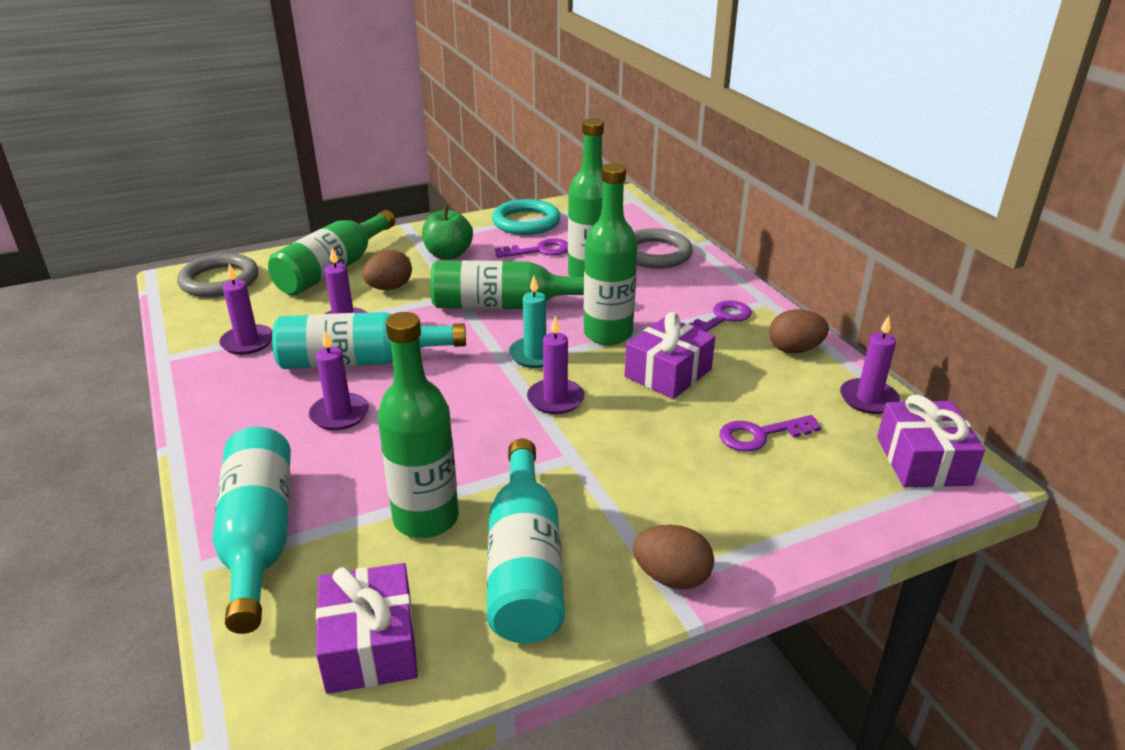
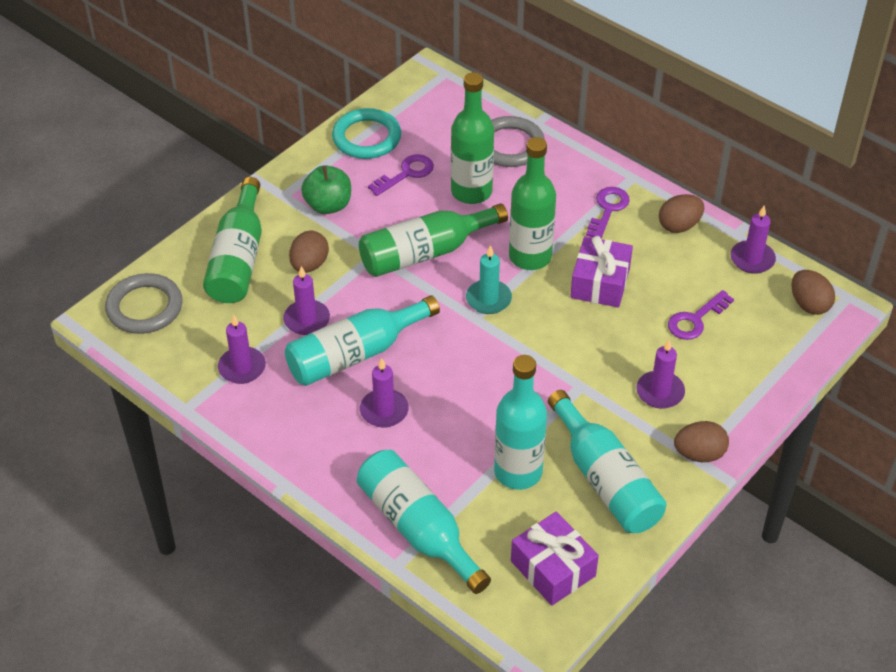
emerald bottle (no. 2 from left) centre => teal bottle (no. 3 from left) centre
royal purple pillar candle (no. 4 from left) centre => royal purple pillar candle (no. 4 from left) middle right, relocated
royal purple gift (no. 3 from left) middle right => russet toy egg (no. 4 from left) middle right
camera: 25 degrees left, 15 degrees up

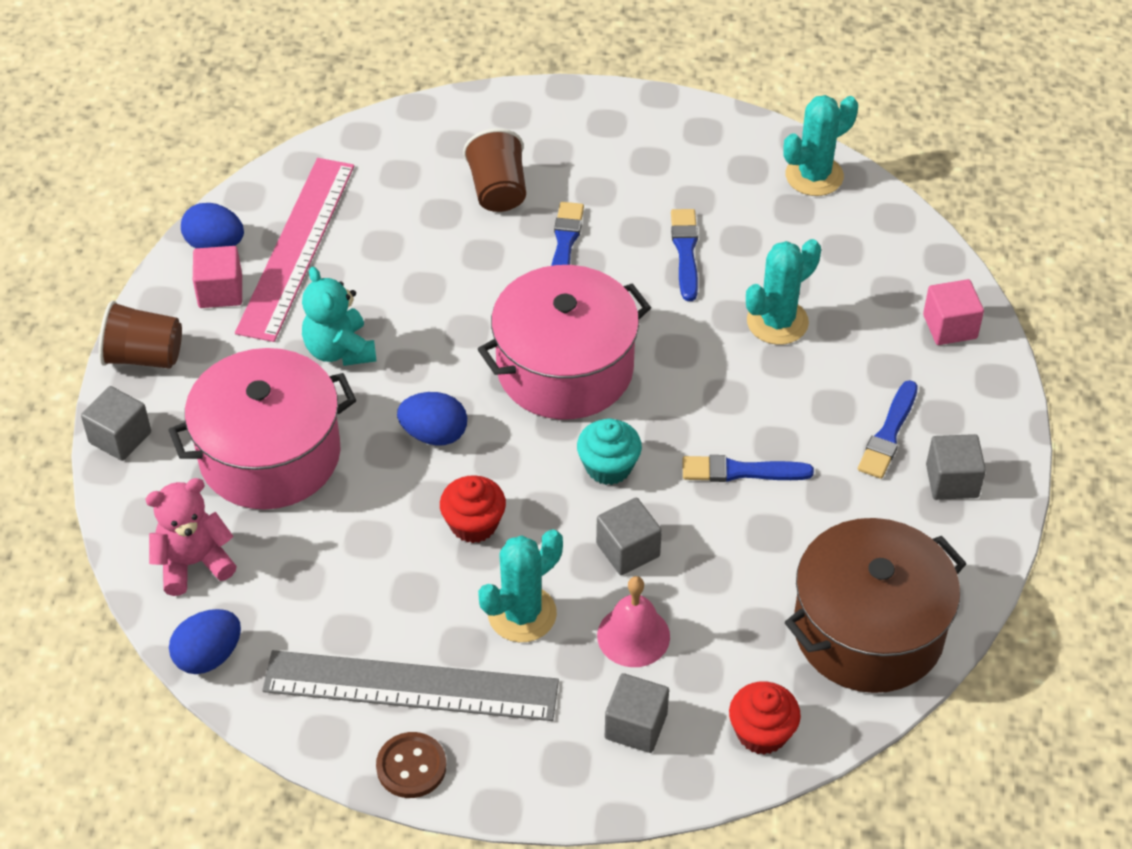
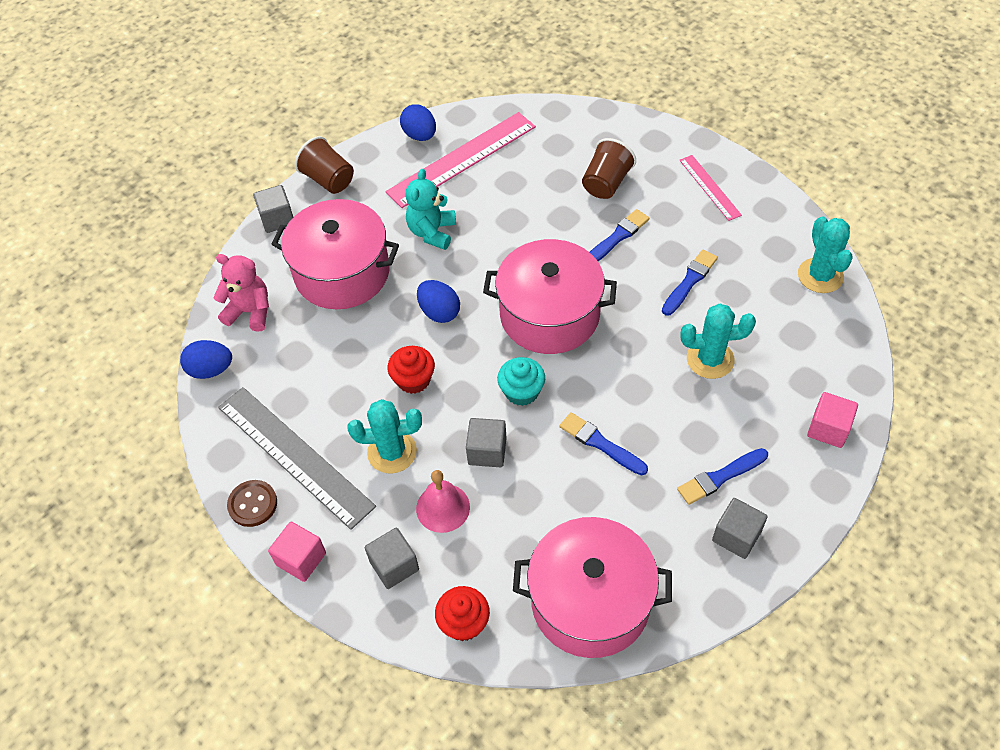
pink cube (no. 1 from left) top left => pink cube (no. 1 from left) bottom left, relocated
teal cactus (no. 3 from left) top right => teal cactus (no. 3 from left) middle right, 75 degrees clockwise
russet stockpot bottom right => pink stockpot (no. 3 from left) bottom centre
nothing => pink measuring stick (no. 2 from left) top right
camera: 40 degrees right, 5 degrees up

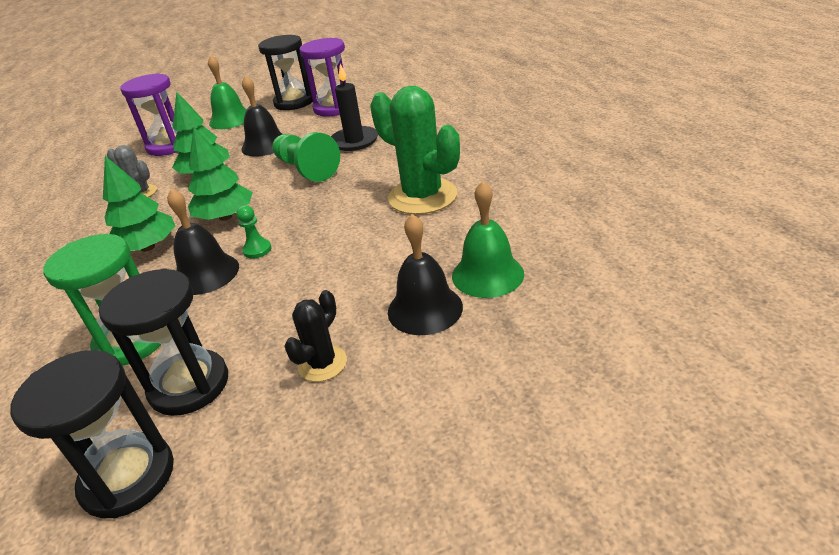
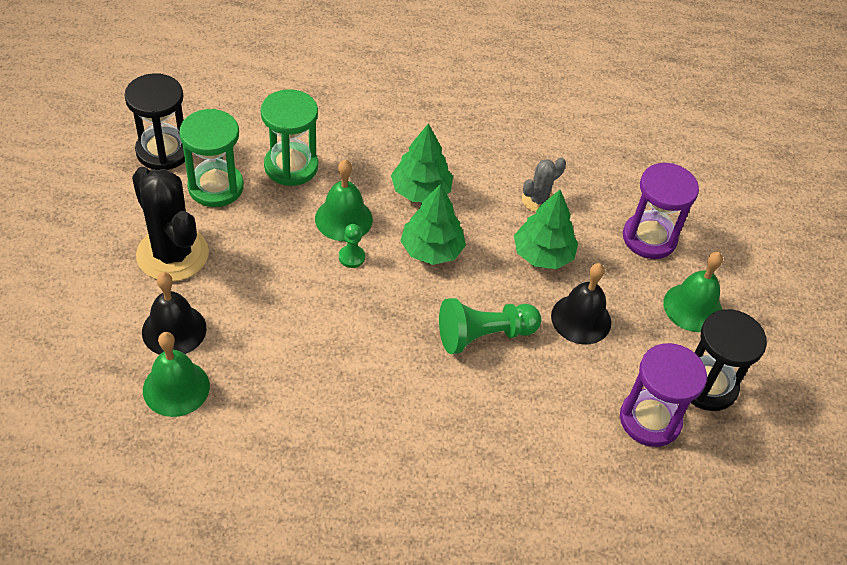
ebony hourglass (no. 2 from left) middle left => emerald hourglass (no. 1 from left) top left
ebony bell (no. 1 from left) middle left => emerald bell (no. 2 from left) centre
ebony cactus centre => ebony cactus middle left, x1.94
ebony pillar candle top centre => nothing
emerald cactus top centre => nothing
camera: 105 degrees right, 15 degrees up

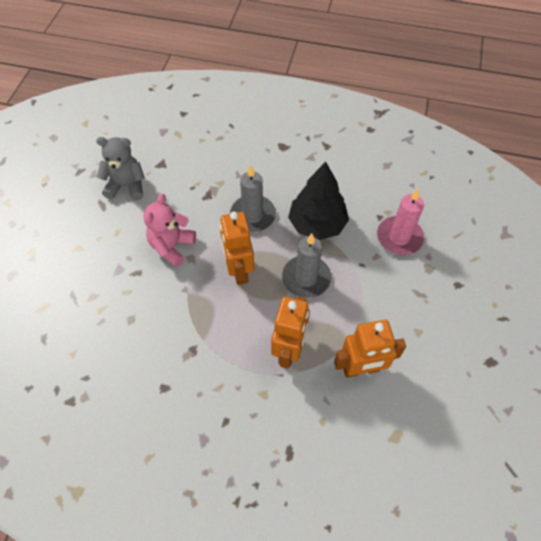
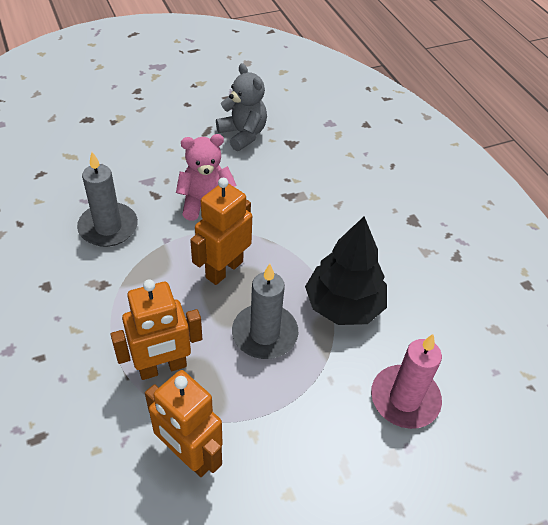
gray pillar candle (no. 1 from left) centre => gray pillar candle (no. 1 from left) middle left, relocated
camera: 50 degrees right, 10 degrees down

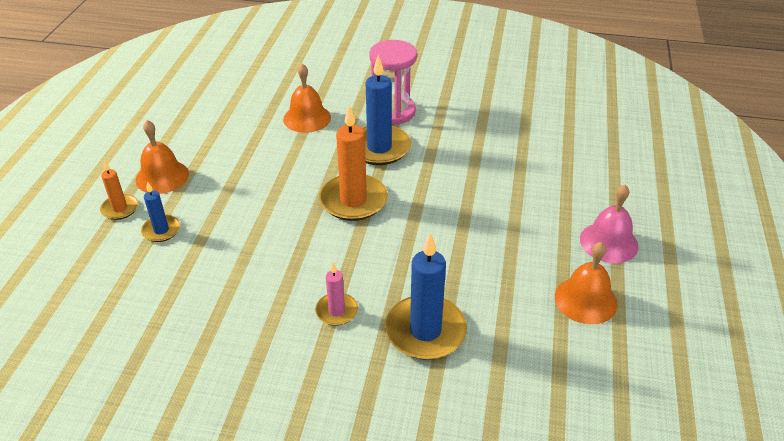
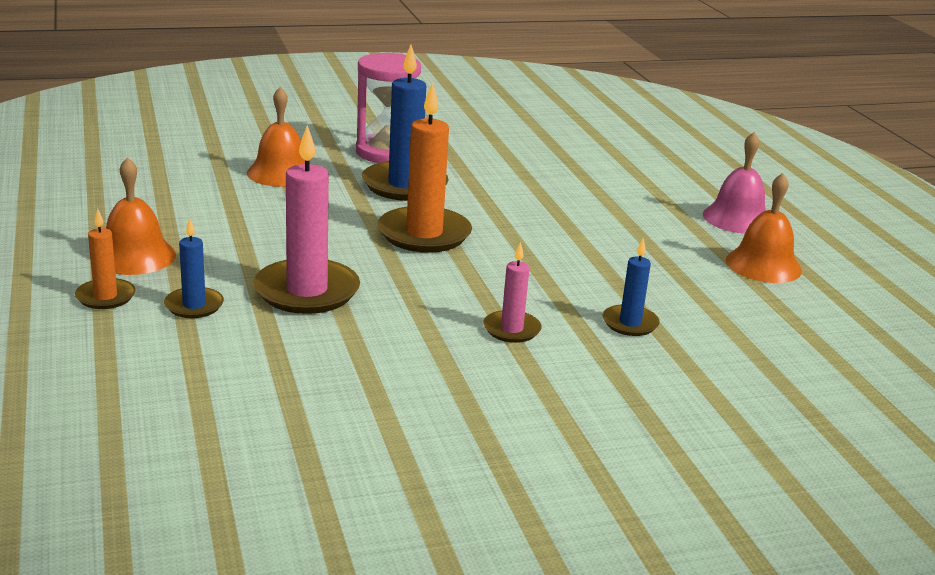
blue pillar candle (no. 3 from left) bottom centre => blue pillar candle (no. 3 from left) middle right, x0.54
nothing => pink pillar candle (no. 1 from left) middle left
camera: 30 degrees left, 15 degrees down

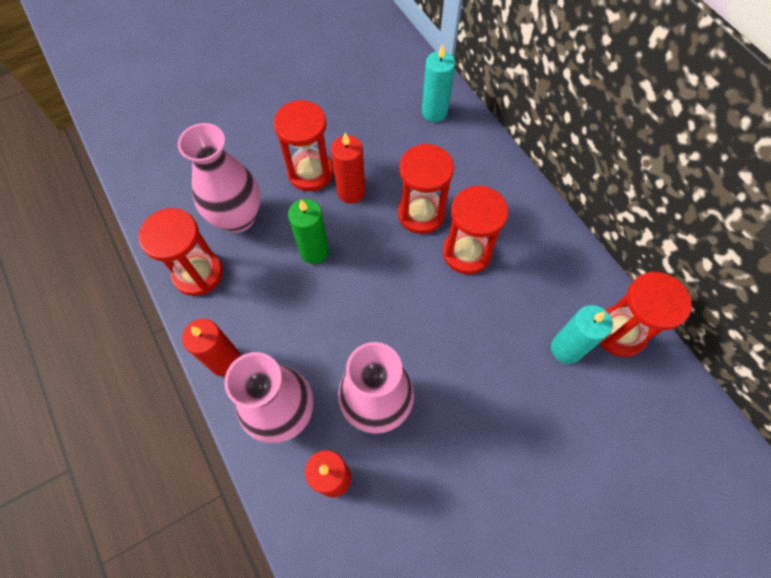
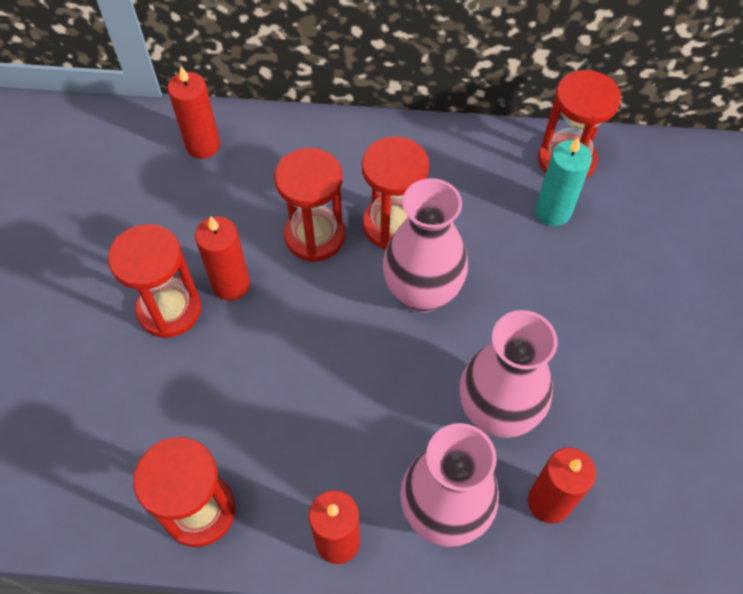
pink flower vase (no. 1 from left) top left => pink flower vase (no. 1 from left) centre, relocated
emerald pillar candle centre => nothing
teal pillar candle (no. 1 from left) top centre => scarlet pillar candle (no. 1 from left) top left
camera: 55 degrees left, 5 degrees down

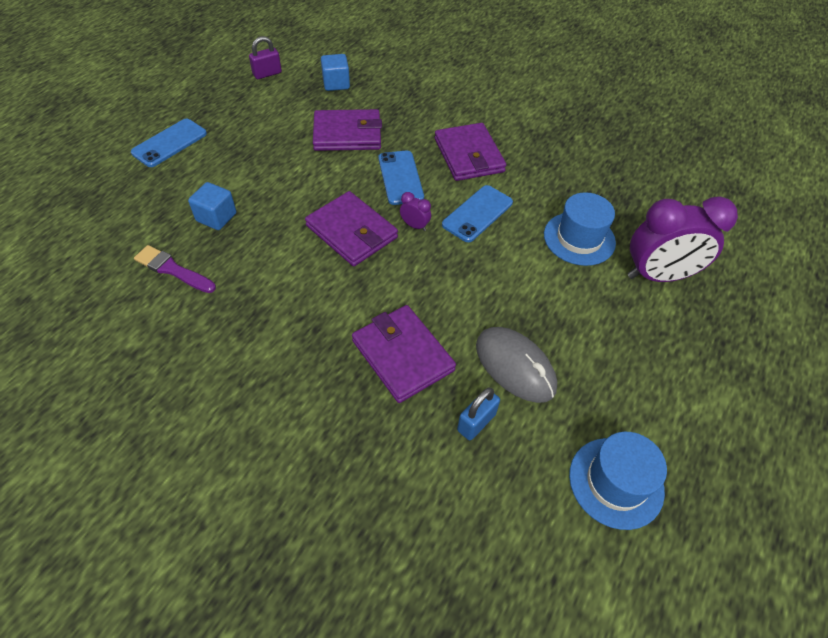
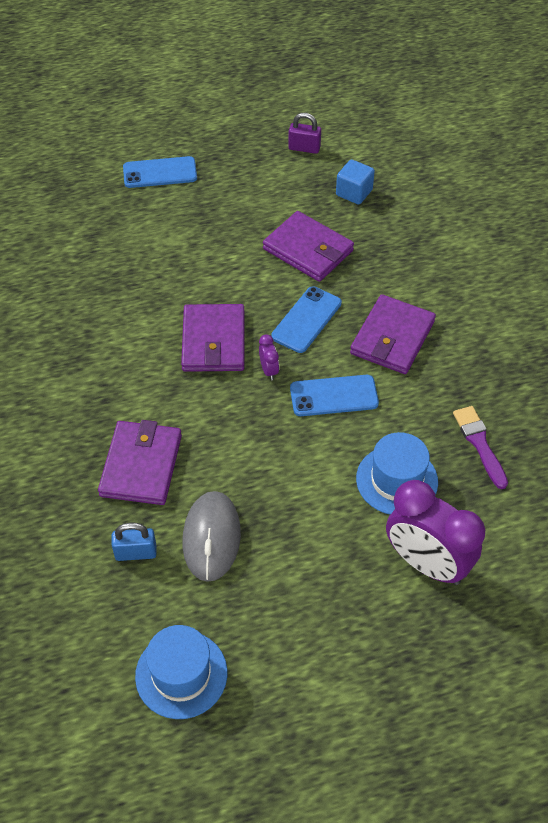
royal purple paintbrush middle left => royal purple paintbrush middle right, relocated
blue cube (no. 1 from left) top left => nothing
camera: 45 degrees right, 0 degrees up

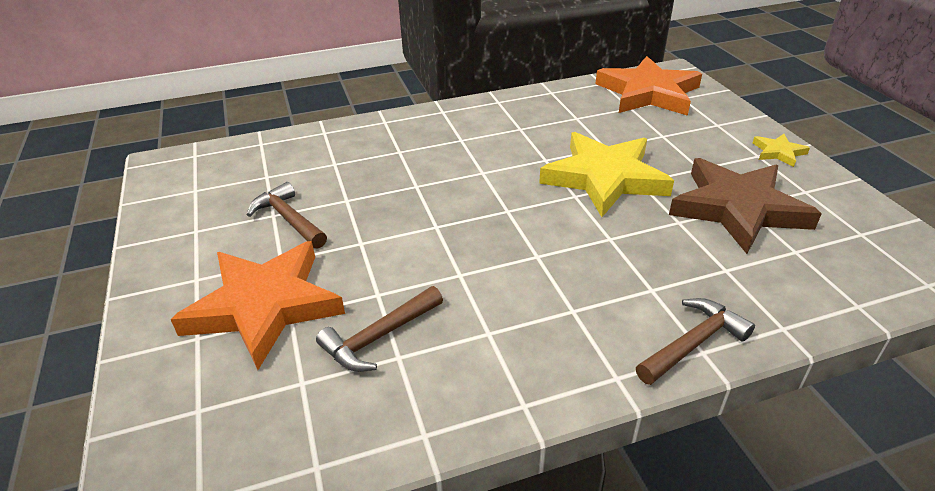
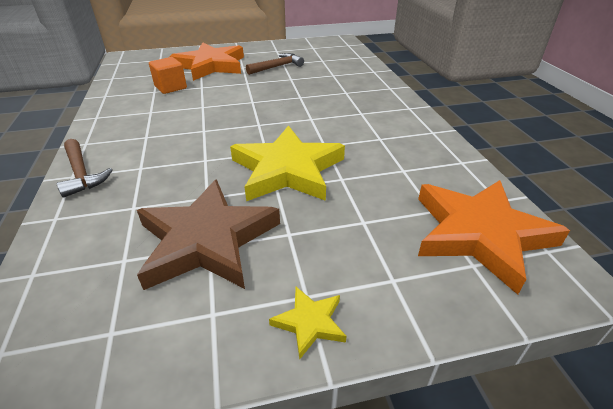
russet claw hammer (no. 2 from left) bottom centre => orange-coloured cube top left
camera: 95 degrees right, 0 degrees up

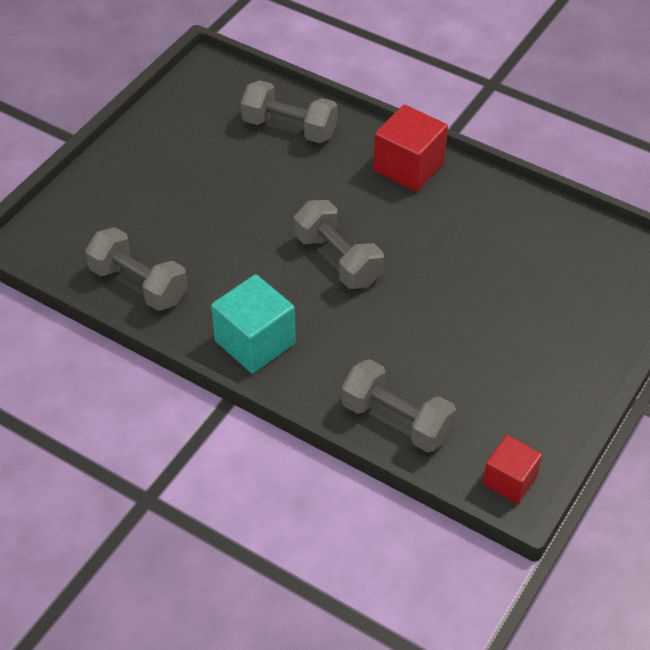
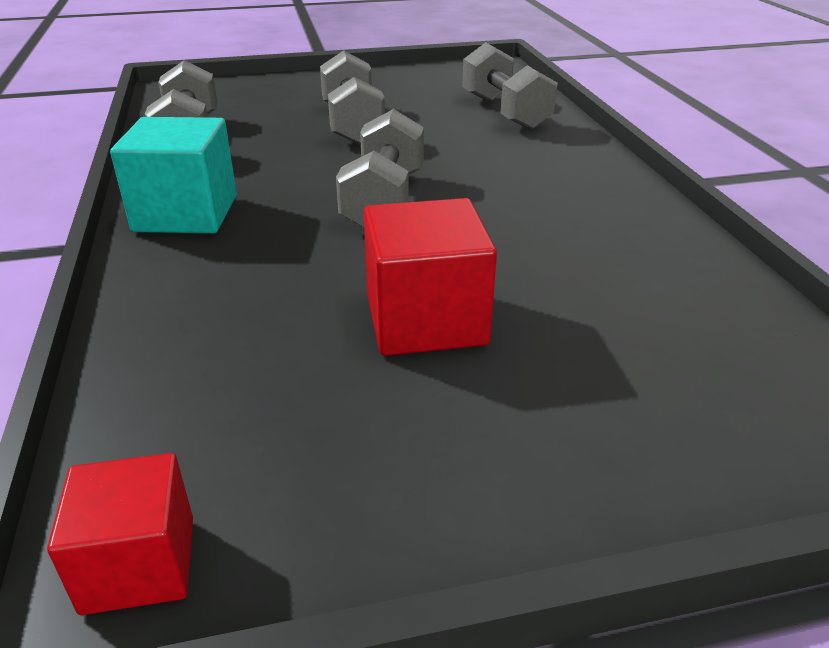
gray dumbbell (no. 4 from left in the first image) centre => gray dumbbell (no. 2 from left) top centre, relocated
scarlet cube (no. 1 from left in the first image) top centre => scarlet cube (no. 2 from left) centre, relocated
camera: 45 degrees right, 15 degrees down

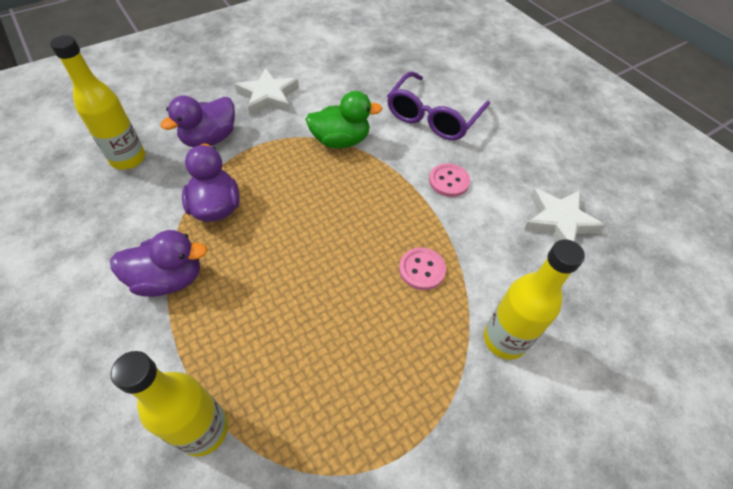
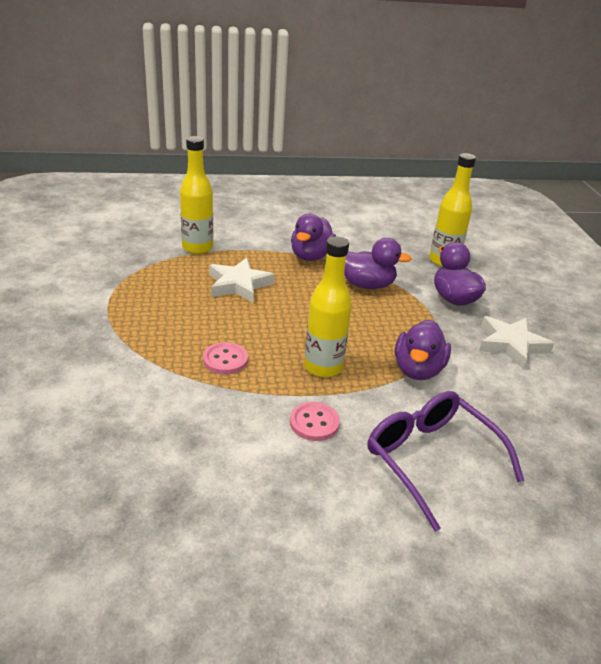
emerald rubber duck top centre => royal purple rubber duck (no. 3 from left) middle right
bright yellow bottle (no. 3 from left in the first image) middle right => bright yellow bottle (no. 2 from left) centre, relocated
white star shape (no. 2 from left in the first image) middle right => white star shape (no. 1 from left) centre, relocated
camera: 115 degrees right, 20 degrees down

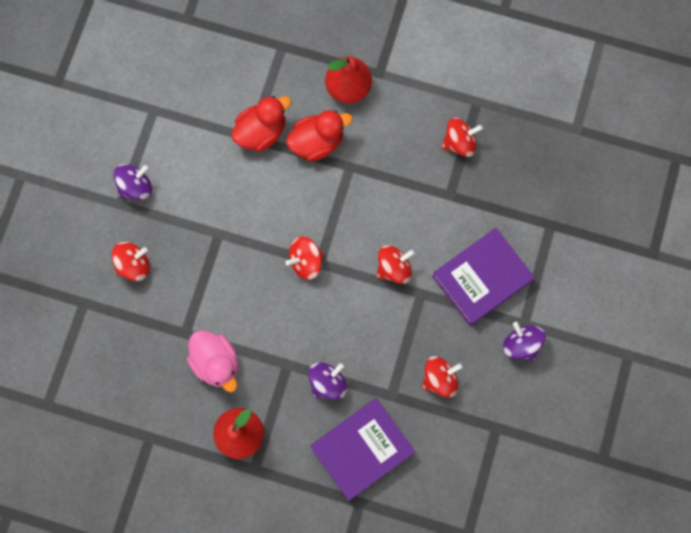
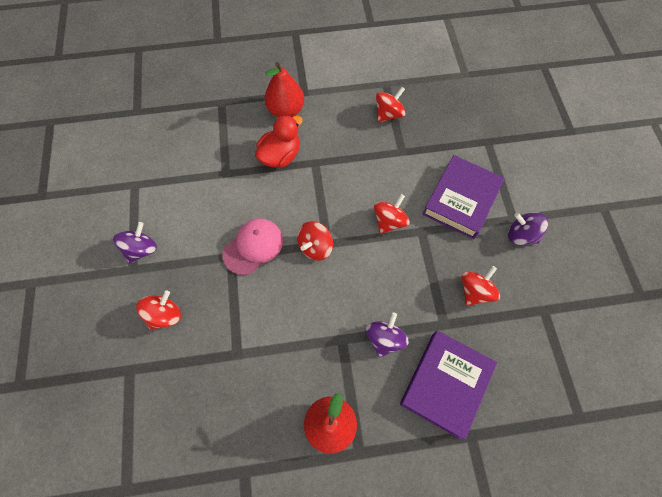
pink rubber duck bottom left => nothing
scarlet rubber duck (no. 1 from left) top centre => nothing
nothing => pink baseball cap centre
camera: 25 degrees left, 10 degrees down

